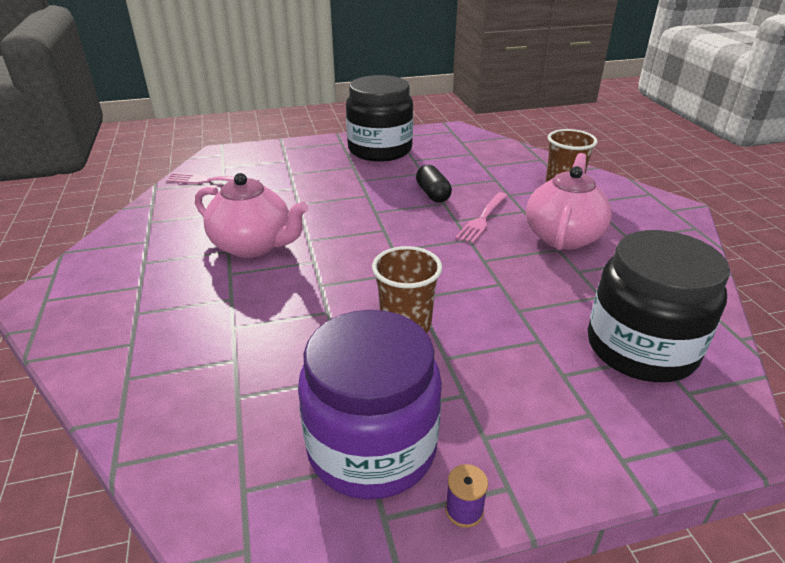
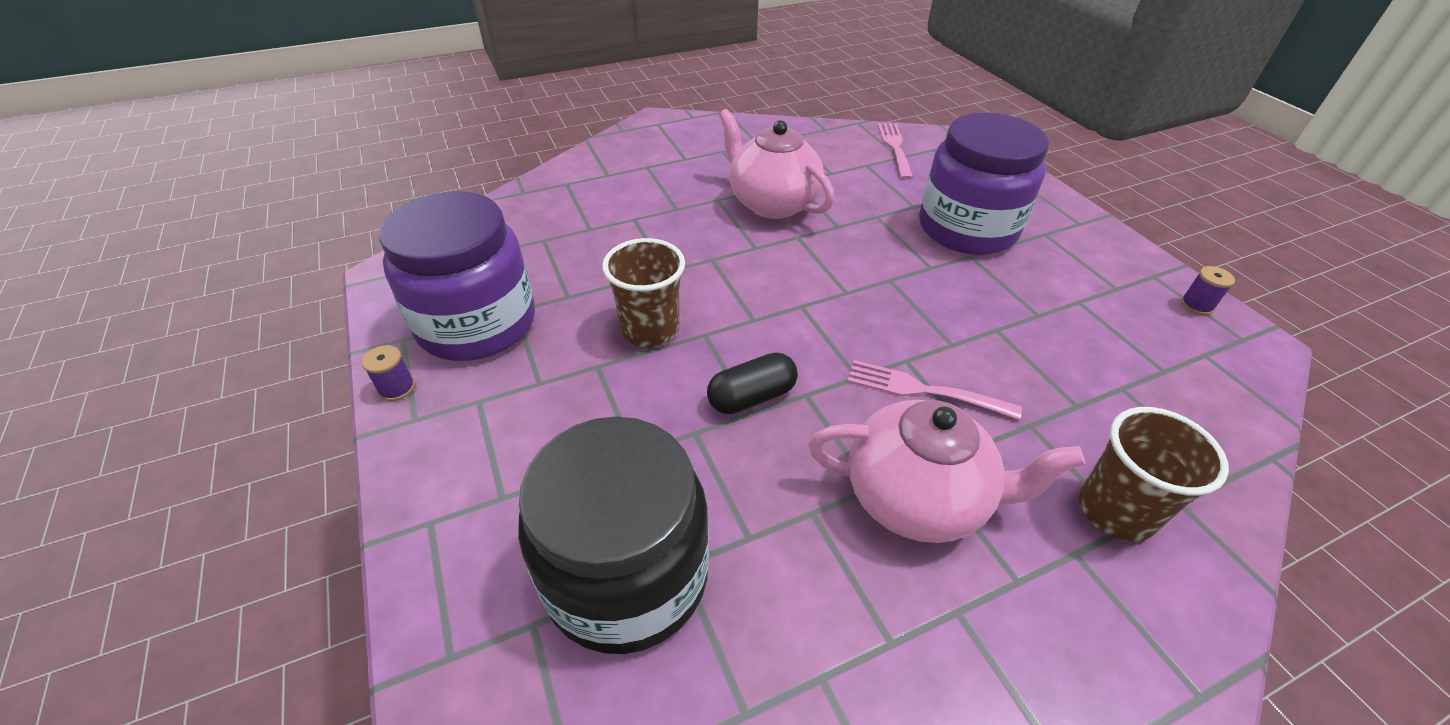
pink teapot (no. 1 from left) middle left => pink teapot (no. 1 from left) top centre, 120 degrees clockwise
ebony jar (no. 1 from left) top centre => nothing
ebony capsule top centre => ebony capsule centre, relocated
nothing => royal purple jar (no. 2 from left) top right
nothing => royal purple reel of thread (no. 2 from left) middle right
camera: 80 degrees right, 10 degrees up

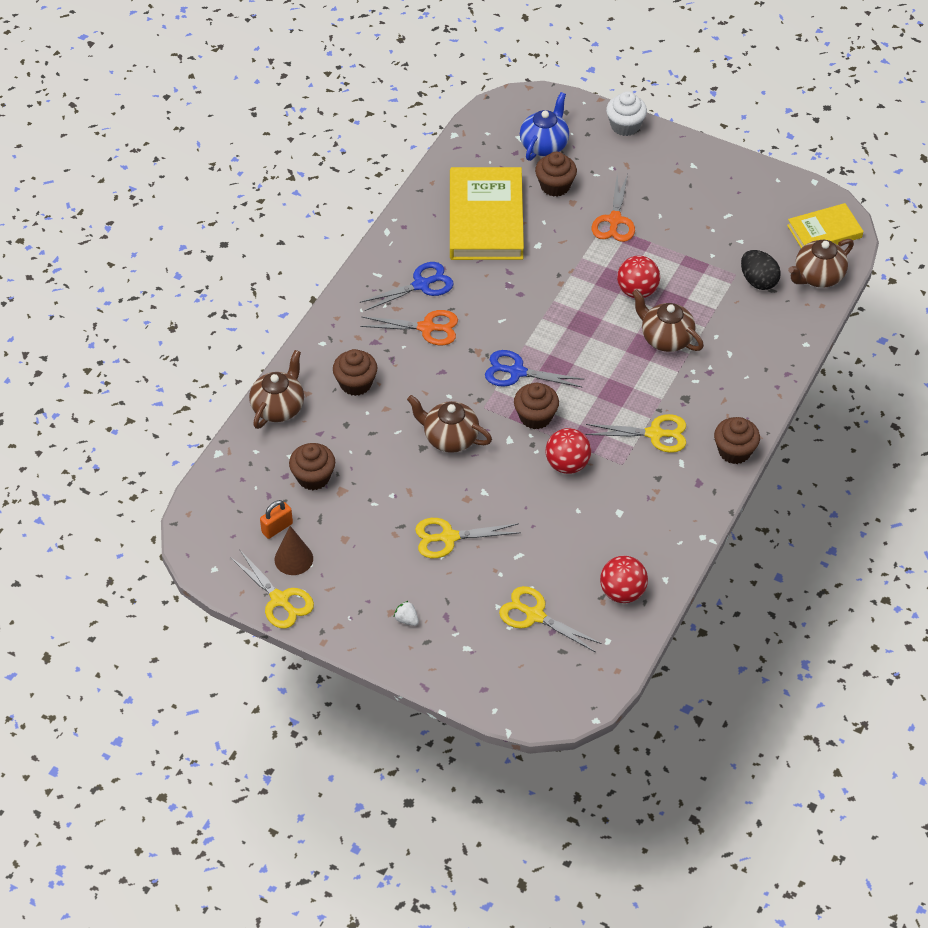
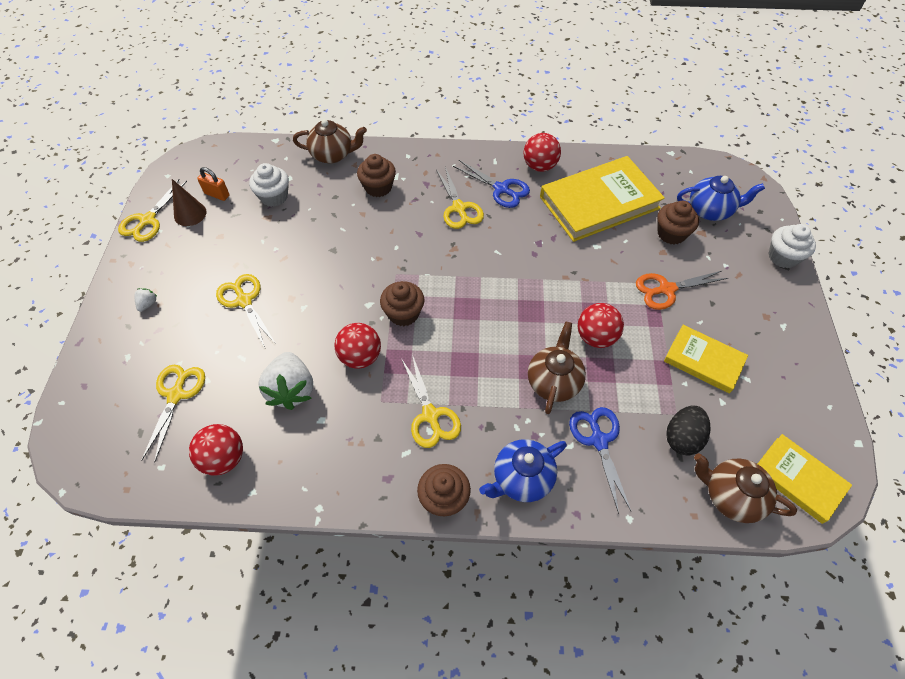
russet muffin (no. 1 from left) centre => white muffin (no. 1 from left) top left
orange-coloured pair of scissors (no. 1 from left) centre => bright yellow pair of scissors (no. 5 from left) top centre
russet teapot (no. 2 from left) centre => nothing
blue pair of scissors (no. 2 from left) centre => blue pair of scissors (no. 2 from left) bottom centre, relocated
nothing => white toy strawberry (no. 2 from left) middle left
nothing => blue teapot (no. 1 from left) bottom centre
nothing => scarlet ball (no. 3 from left) top centre
nothing => bright yellow hardcover (no. 2 from left) middle right
camera: 65 degrees right, 5 degrees up

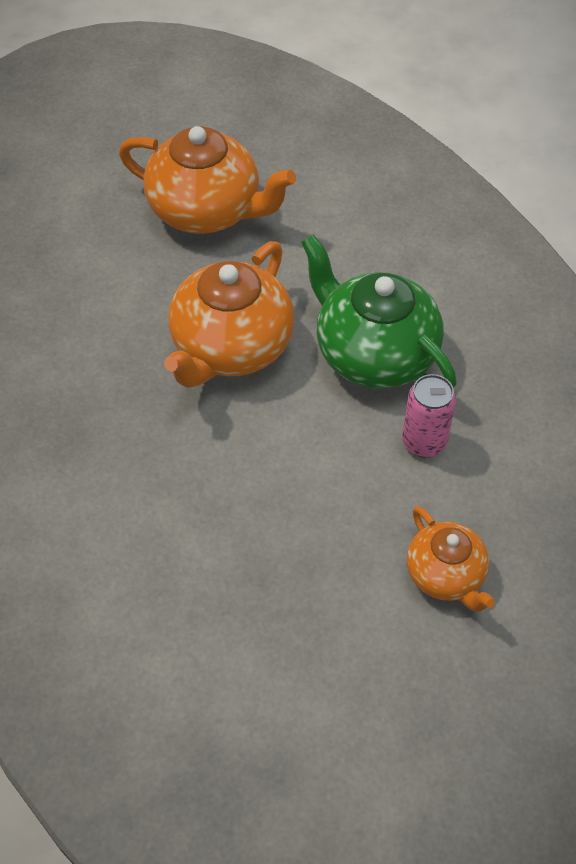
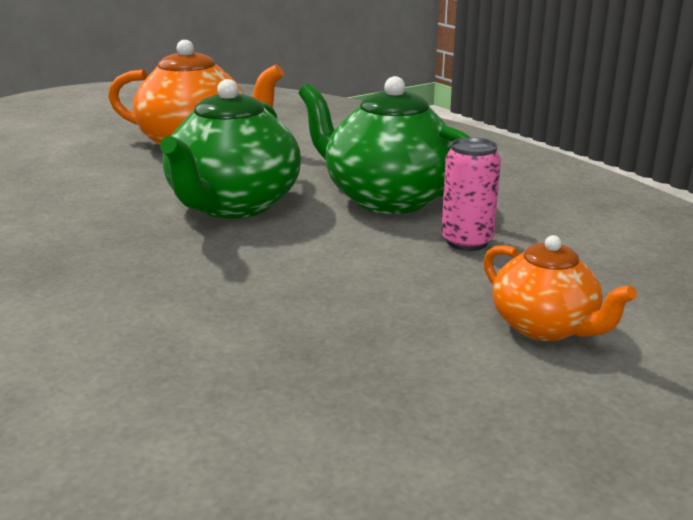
orange-coloured teapot (no. 2 from left) centre => emerald teapot (no. 1 from left) top left
camera: 10 degrees left, 30 degrees down

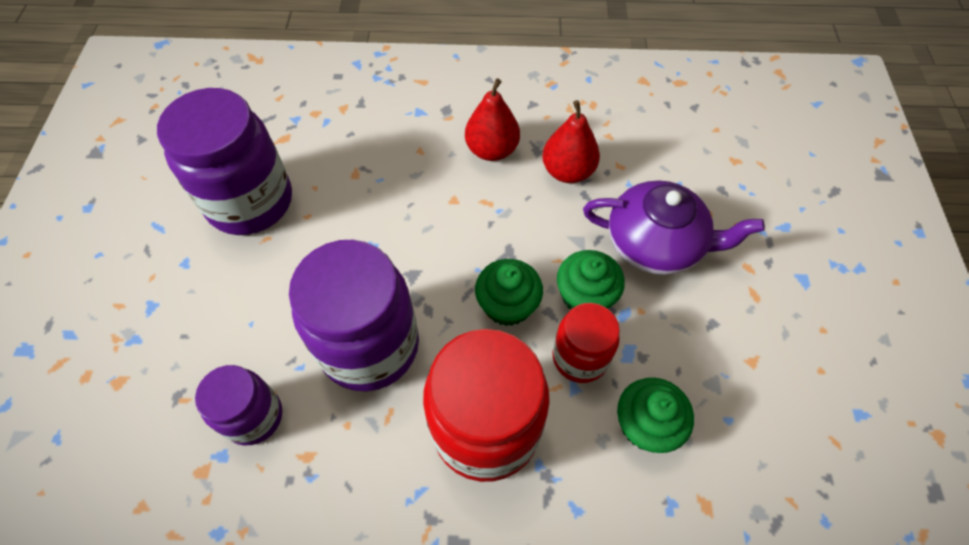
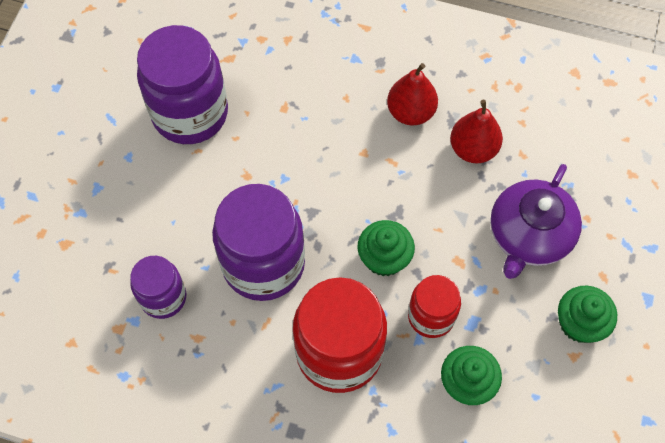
emerald muffin (no. 2 from left in the first image) centre => emerald muffin (no. 3 from left) bottom right, relocated
royal purple teapot middle right, 90 degrees clockwise
camera: 15 degrees right, 5 degrees up

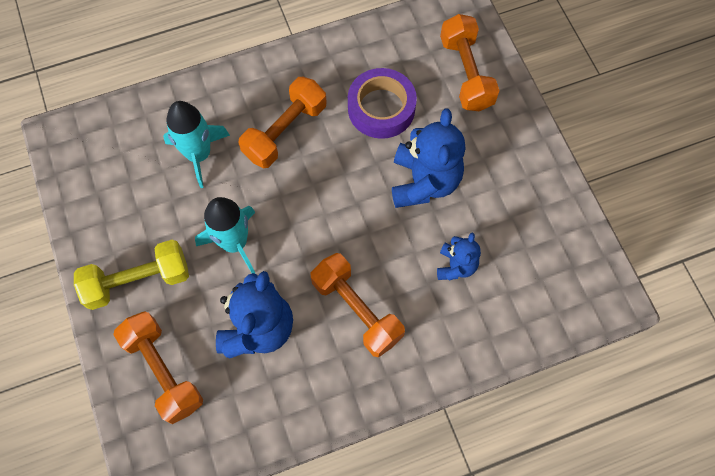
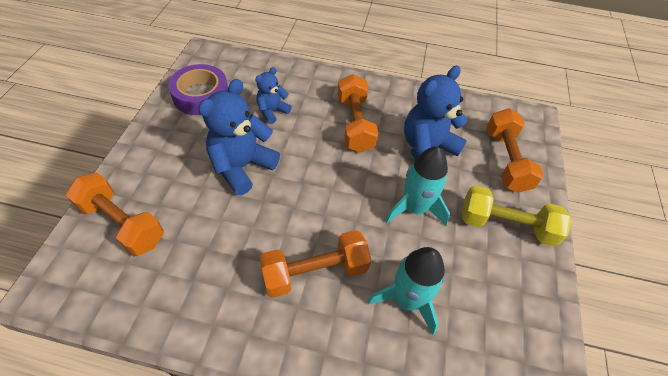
royal purple roll of tape top centre => royal purple roll of tape top left, relocated
orange-coloured dumbbell (no. 4 from left in the first image) top centre => orange-coloured dumbbell (no. 1 from left) middle left, 75 degrees counterclockwise
camera: 150 degrees left, 15 degrees down

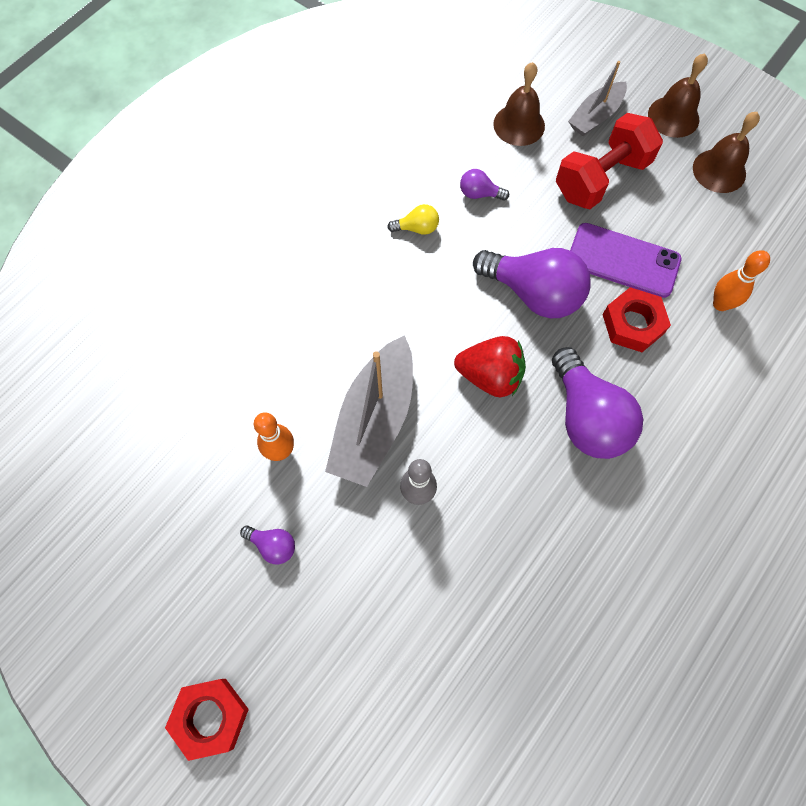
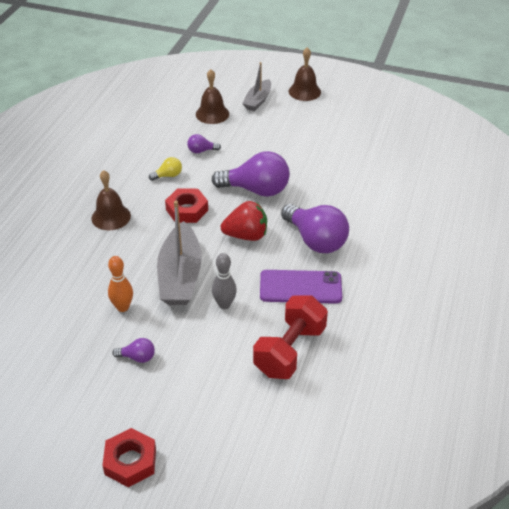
scarlet dumbbell top right => scarlet dumbbell centre, relocated
royal purple smartphone top right => royal purple smartphone centre, relocated
scarlet hex nut (no. 2 from left) middle right => scarlet hex nut (no. 2 from left) centre, relocated
russet bell (no. 3 from left in the first image) top right => russet bell (no. 1 from left) middle left, relocated
orange-coloured tenpin (no. 2 from left) middle right => nothing
camera: 20 degrees left, 25 degrees down

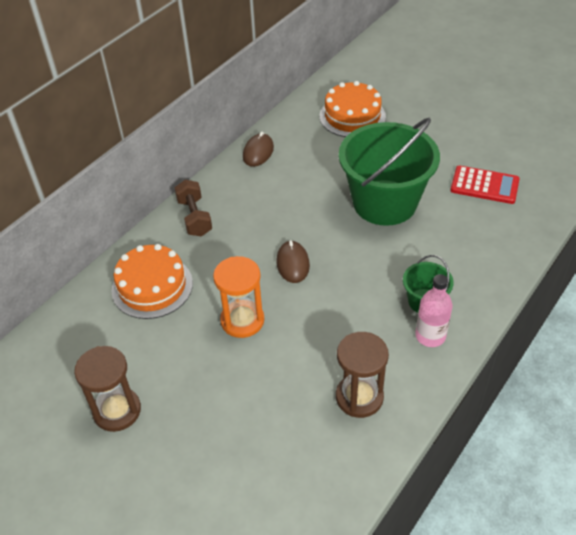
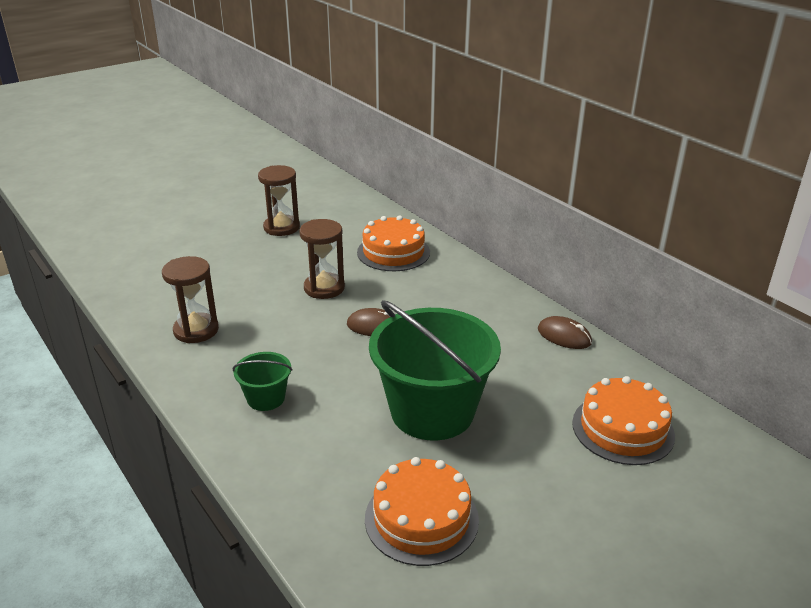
russet dumbbell centre => nothing
orange-coloured hourglass centre => russet hourglass (no. 3 from left) centre
pink bottle middle right => nothing
scarlet pocket calculator middle right => orange-coloured cake (no. 2 from left) bottom centre
camera: 105 degrees right, 15 degrees down

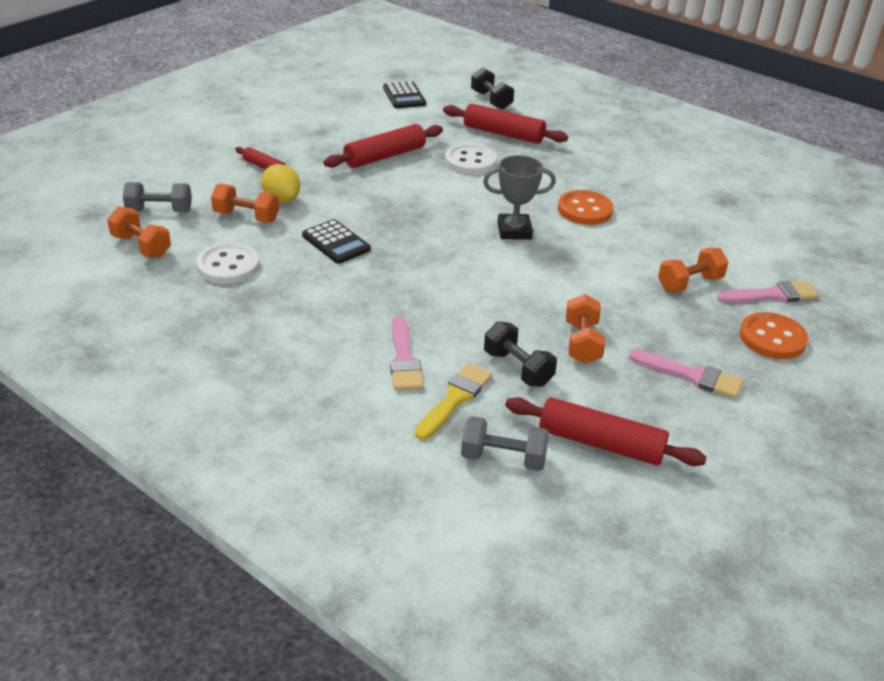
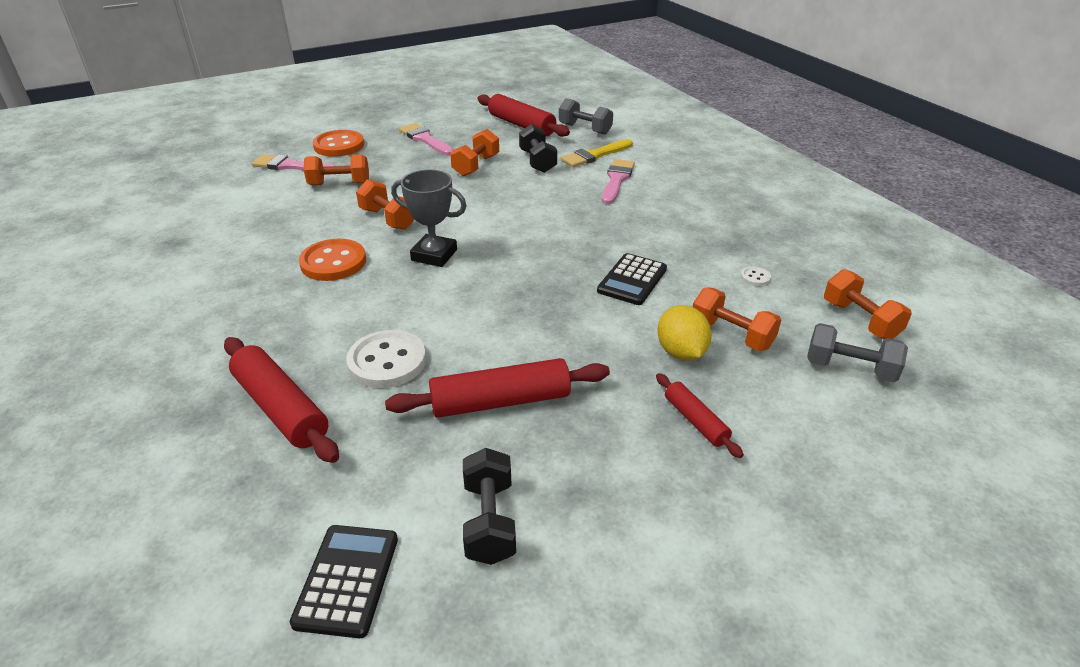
white shirt button (no. 1 from left in the first image) middle left => white shirt button (no. 2 from left) middle right, x0.44
ebony pocket calculator (no. 1 from left in the first image) centre => ebony pocket calculator (no. 2 from left) centre, 135 degrees counterclockwise
ebony dumbbell (no. 1 from left) top centre => ebony dumbbell (no. 1 from left) bottom centre, relocated
nothing => orange-coloured dumbbell (no. 2 from left) top centre
camera: 155 degrees left, 0 degrees up

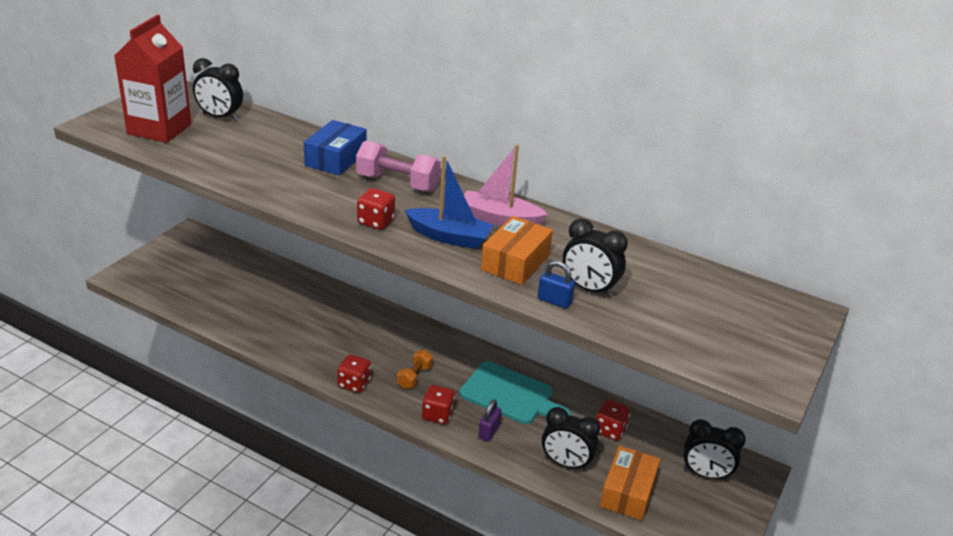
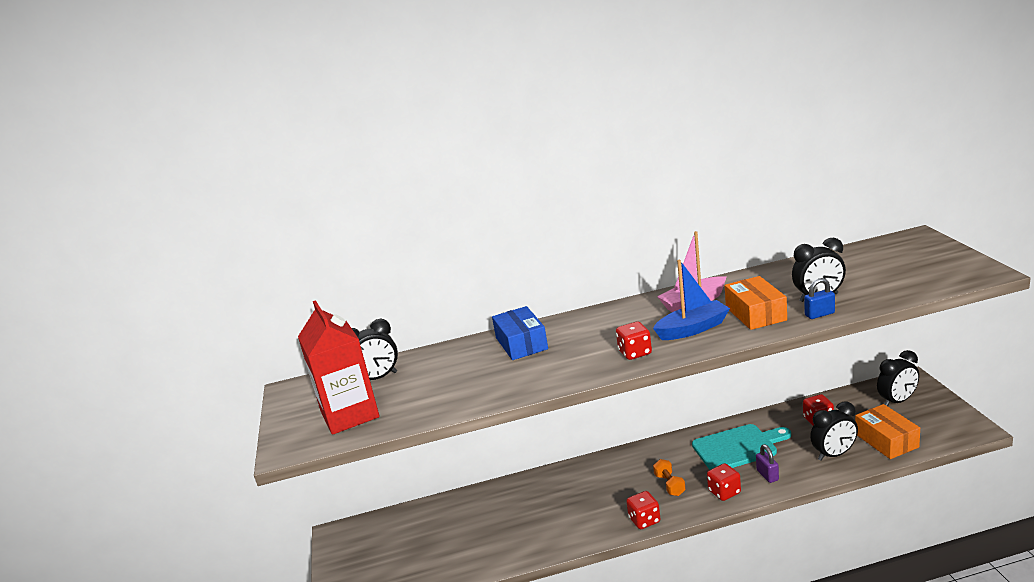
pink dumbbell top centre => nothing
camera: 35 degrees left, 10 degrees down

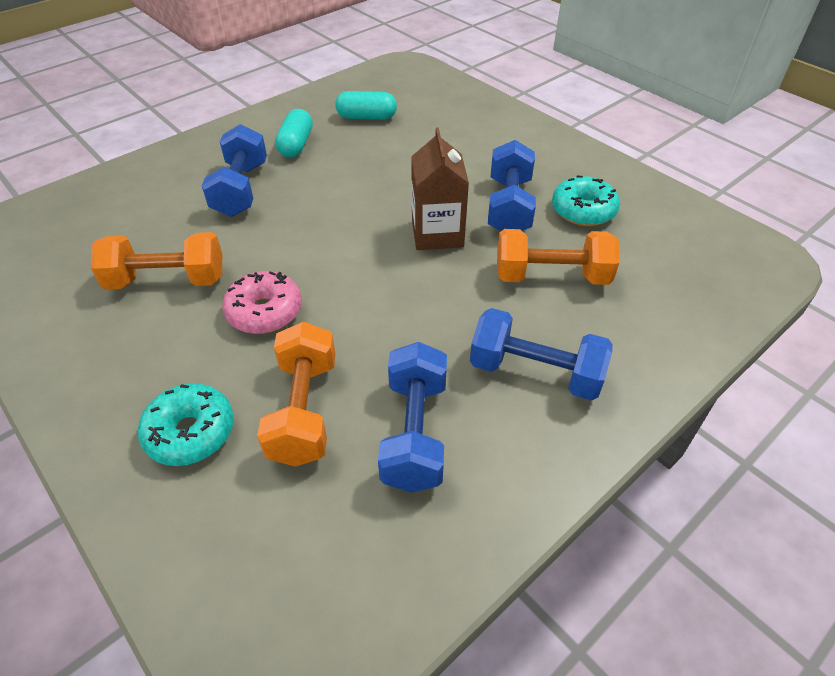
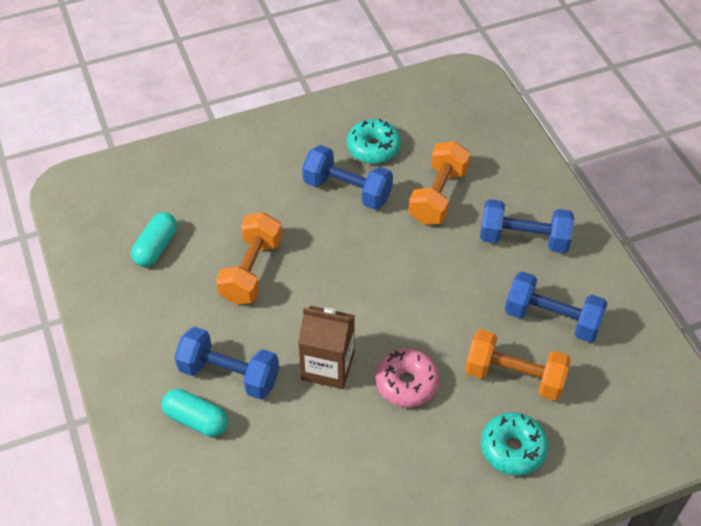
orange-coloured dumbbell (no. 1 from left) middle left => orange-coloured dumbbell (no. 1 from left) centre, relocated
teal capsule (no. 1 from left in the first image) top centre => teal capsule (no. 2 from left) bottom left, relocated
russet carton top centre => russet carton centre, relocated
blue dumbbell (no. 4 from left in the first image) centre => blue dumbbell (no. 3 from left) middle right, 60 degrees clockwise
camera: 70 degrees left, 5 degrees up

